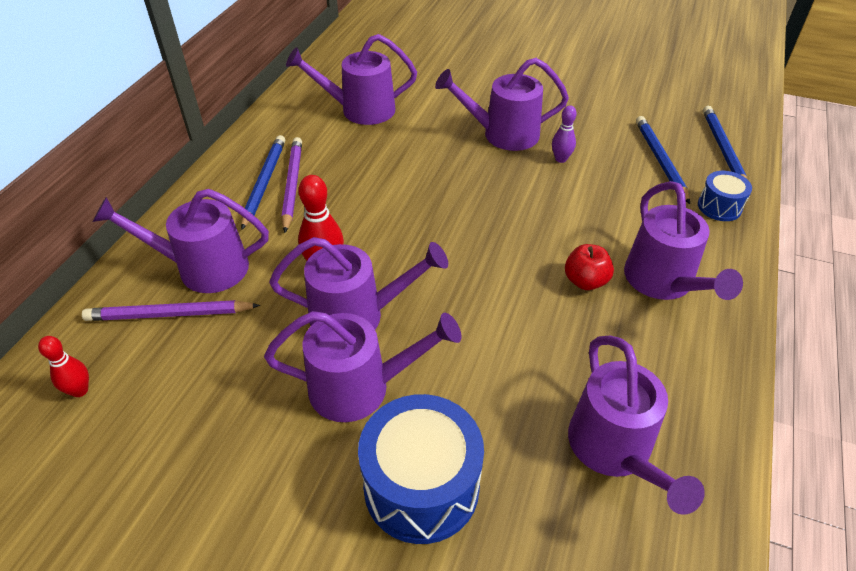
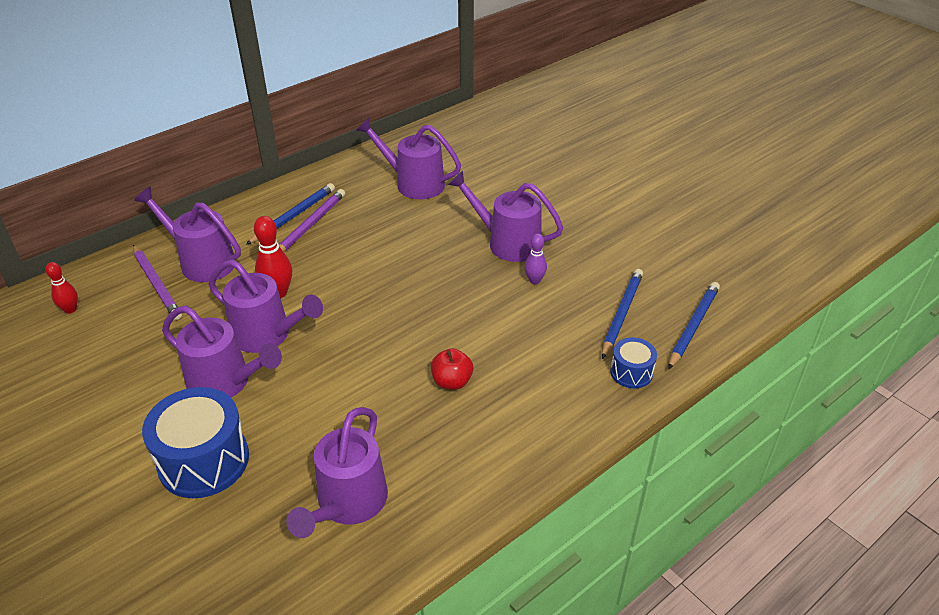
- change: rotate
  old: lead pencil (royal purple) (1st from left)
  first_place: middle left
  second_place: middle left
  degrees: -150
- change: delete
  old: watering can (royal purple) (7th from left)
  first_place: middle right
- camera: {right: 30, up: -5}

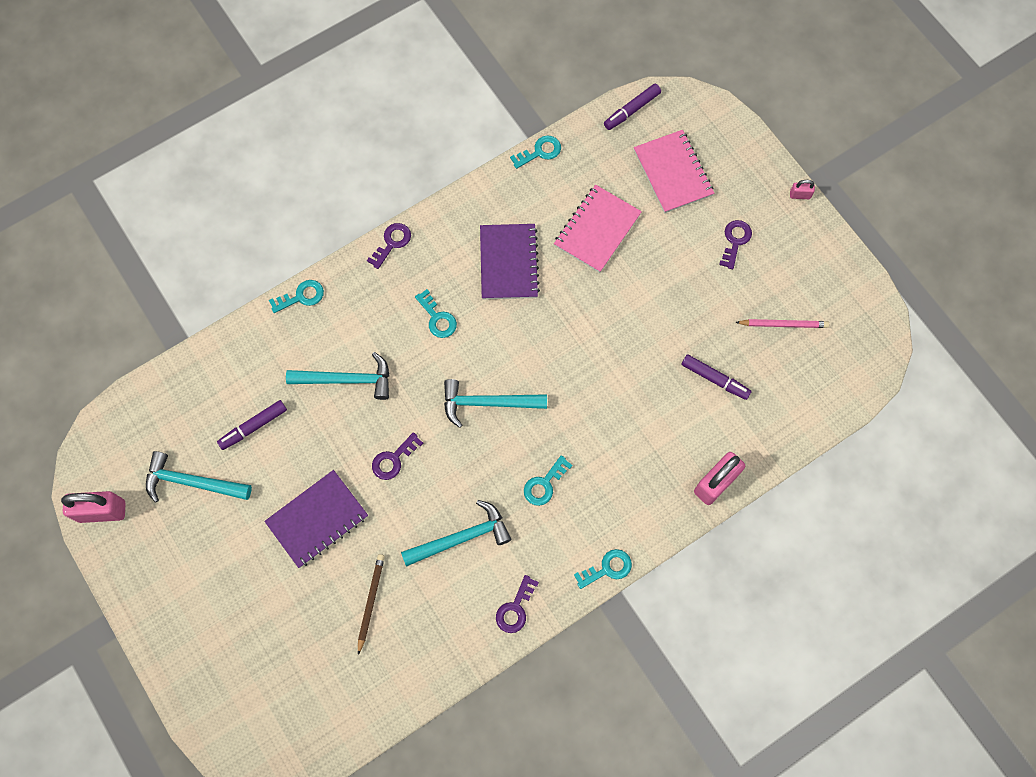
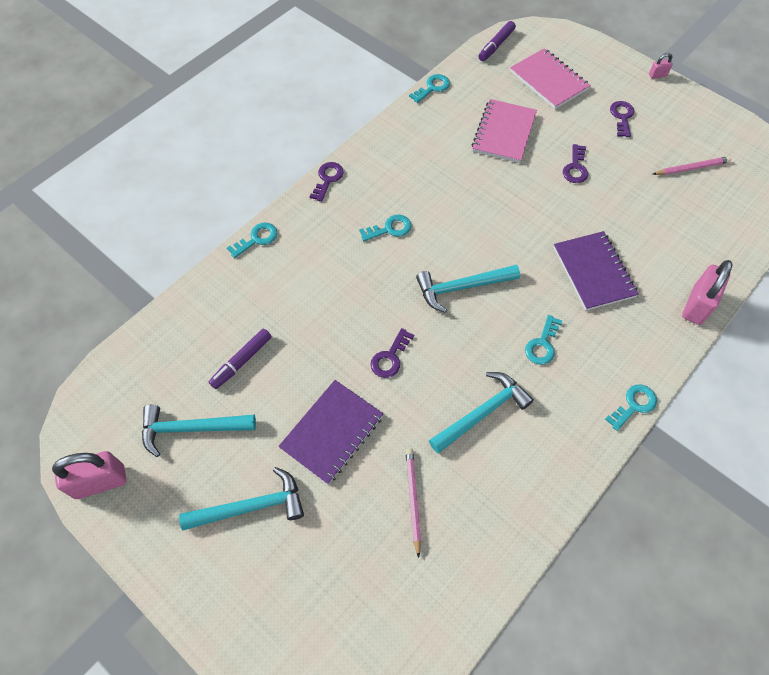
- change: move
  old: claw hammer (turquoise) (2nd from left)
  first_place: middle left
  second_place: bottom left
- change: rotate
  old: door key (turquoise) (2nd from left)
  first_place: centre
  second_place: centre
  degrees: -60
- change: recolor
  old: lead pencil (brown)
  new: lead pencil (rosy) (1st from left)
  first_place: bottom centre
  second_place: bottom centre
- change: move
  old: notebook (royal purple) (2nd from left)
  first_place: centre
  second_place: middle right
- change: move
  old: door key (royal purple) (3rd from left)
  first_place: bottom centre
  second_place: top right
- change: delete
  old: felt pen (royal purple) (3rd from left)
  first_place: middle right
- camera: {right: -15, up: -10}

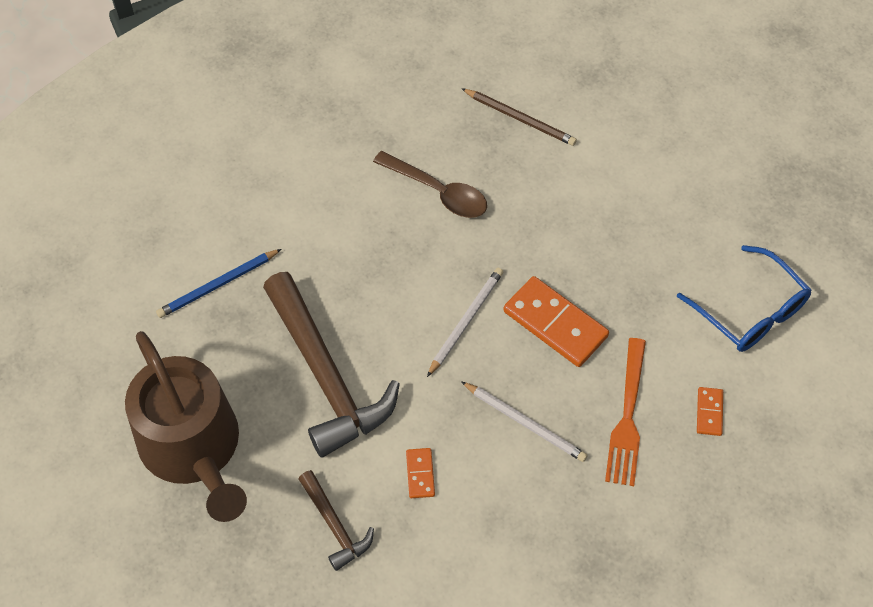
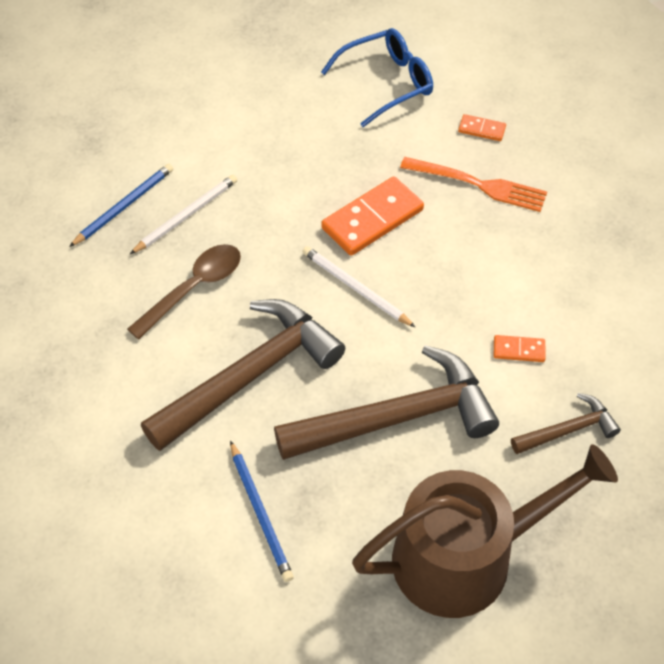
- change: recolor
  old: lead pencil (brown)
  new: lead pencil (cobalt) (1st from left)
  first_place: top centre
  second_place: top left
- change: move
  old: lead pencil (snow-white) (2nd from left in the first image)
  new: lead pencil (snow-white) (1st from left)
  first_place: bottom centre
  second_place: top left
- change: insert
  new: claw hammer (brown) (1st from left)
  second_place: centre
- camera: {right: -80, up: -5}

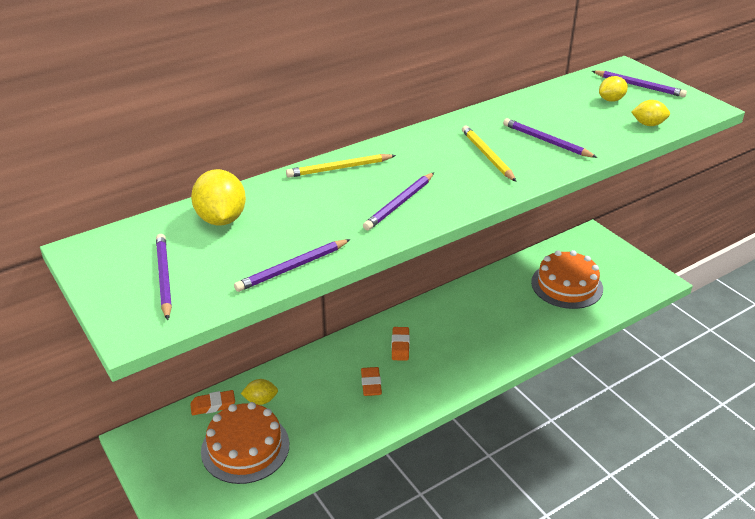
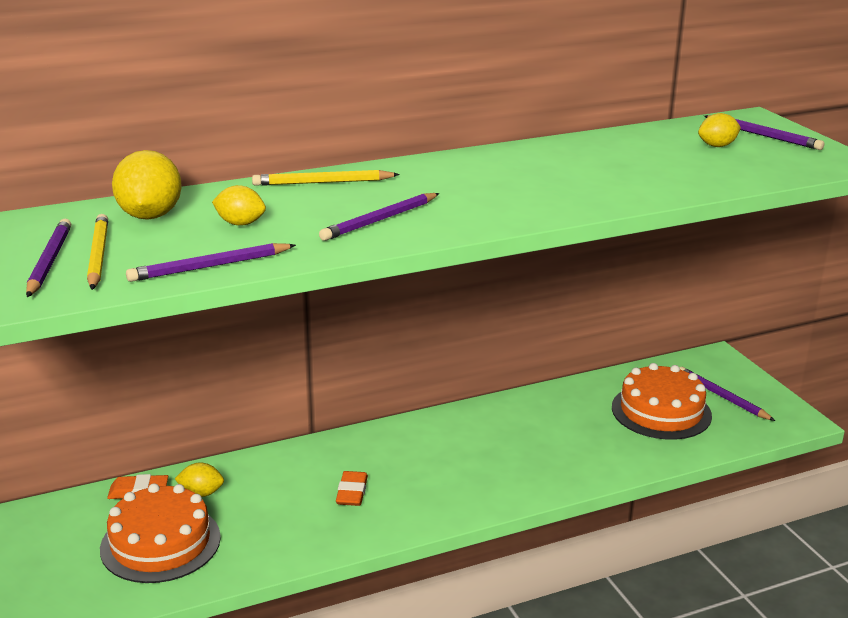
- change: move
  old: lead pencil (bright yellow) (2nd from left in the first image)
  new: lead pencil (bright yellow) (1st from left)
  first_place: top centre
  second_place: middle left
- change: move
  old: citrus fruit (bright yellow) (4th from left in the first image)
  new: citrus fruit (bright yellow) (3rd from left)
  first_place: top right
  second_place: top left
- change: move
  old: lead pencil (royal purple) (4th from left)
  first_place: top right
  second_place: middle right
- change: delete
  old: pencil eraser (orange) (3rd from left)
  first_place: centre
- camera: {right: 10, up: -10}

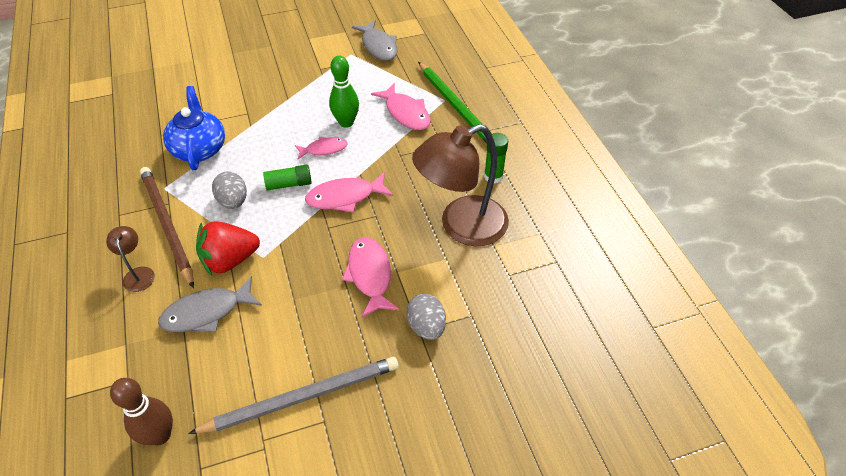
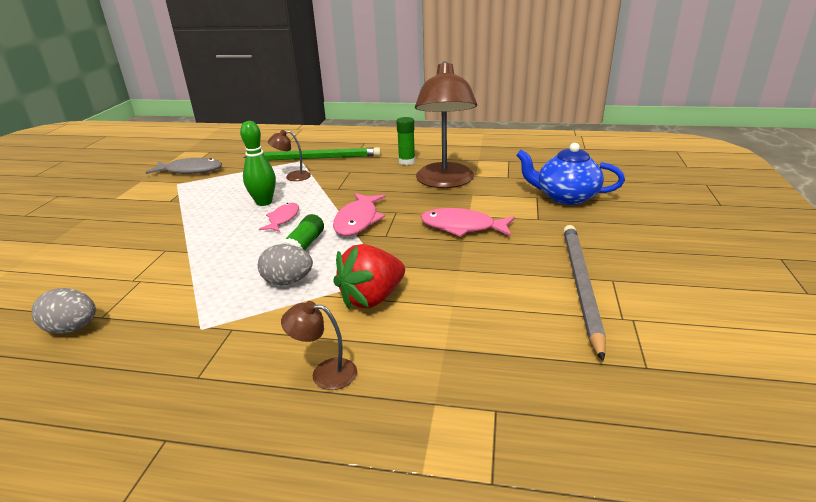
- change: move
  old: egg shape (gray) (2nd from left in the first image)
  new: egg shape (gray) (1st from left)
  first_place: centre
  second_place: middle left
- change: replace
  old: fish (rosy) (4th from left)
  new: desk lamp (brown) (1st from left)
  first_place: top centre
  second_place: top centre
- change: rotate
  old: berry (crimson)
  first_place: middle left
  second_place: centre
  degrees: 45
- change: move
  old: china teapot (cobalt)
  first_place: top left
  second_place: middle right
- change: delete
  old: tenpin (brown)
  first_place: bottom left
- change: delete
  old: lead pencil (brown)
  first_place: middle left
- change: delete
  old: fish (gray) (1st from left)
  first_place: middle left
- camera: {right: -60, up: -20}

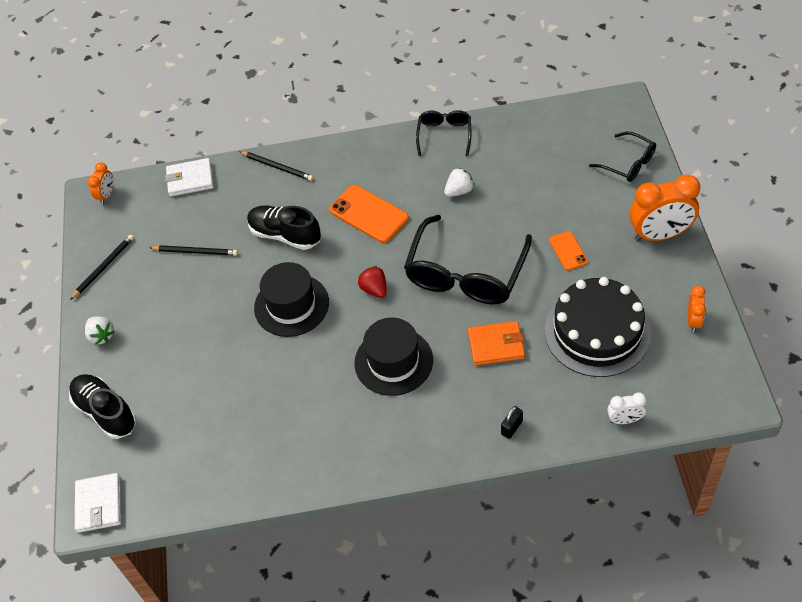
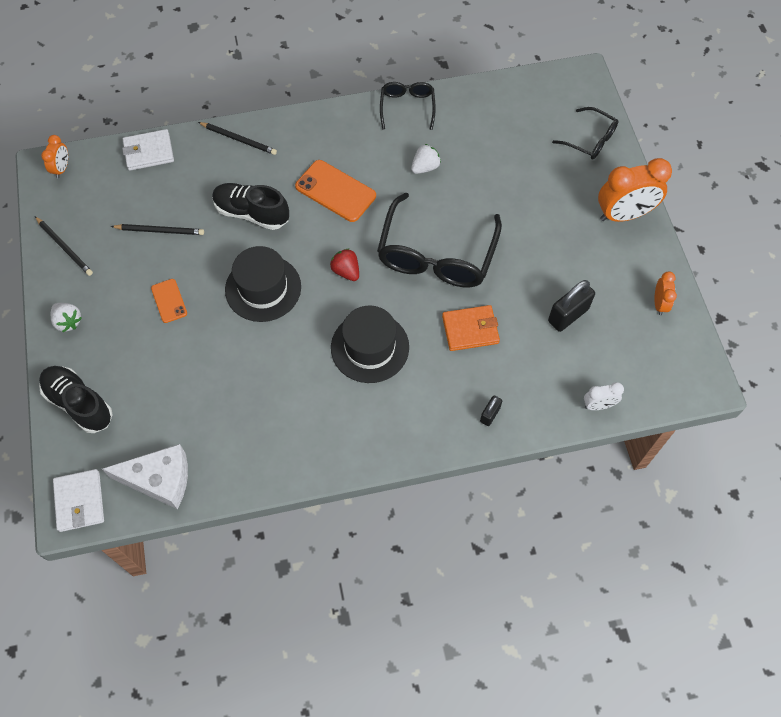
- change: rotate
  old: lead pencil (black) (1st from left)
  first_place: middle left
  second_place: middle left
  degrees: 105
- change: insert
  new: cheese wedge (snow-white)
  second_place: middle left
- change: move
  old: phone (orange) (2nd from left in the first image)
  new: phone (orange) (1st from left)
  first_place: middle right
  second_place: middle left
- change: replace
  old: cake (black)
  new: padlock (black) (2nd from left)
  first_place: middle right
  second_place: middle right
- camera: {right: -10, up: 10}

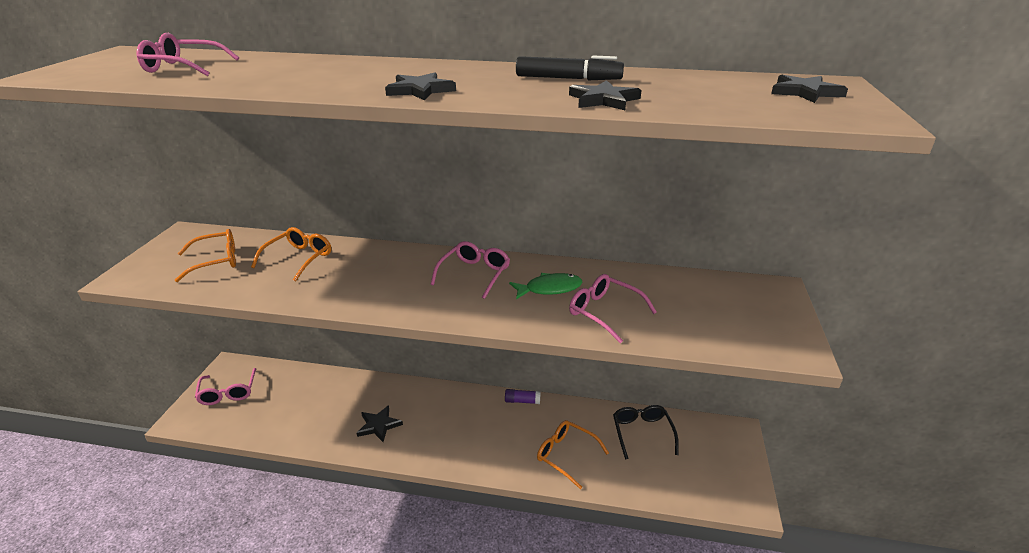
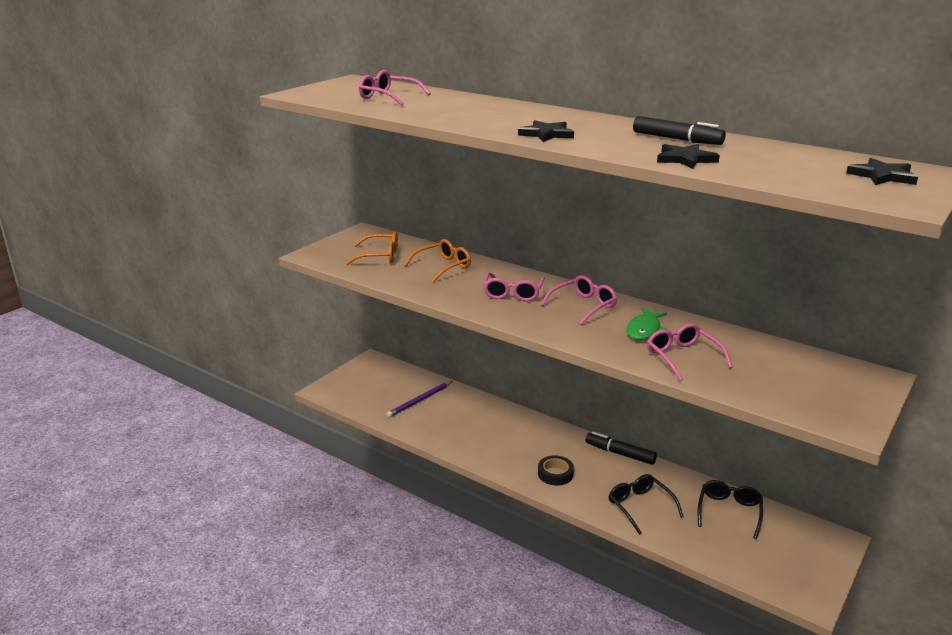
- change: insert
  new: lead pencil (royal purple)
  second_place: centre
- change: move
  old: spectacles (rosy) (2nd from left)
  first_place: bottom left
  second_place: centre
- change: insert
  new: sticky tape (black)
  second_place: bottom centre
- change: replace
  old: glue stick (royal purple)
  new: felt pen (black) (1st from left)
  first_place: bottom centre
  second_place: bottom centre
- change: recolor
  old: spectacles (orange) (3rd from left)
  new: spectacles (black) (1st from left)
  first_place: bottom centre
  second_place: bottom right
- change: rotate
  old: fish (leaf-green)
  first_place: centre
  second_place: middle right
  degrees: 105
- change: delete
  old: five-pointed star (black) (1st from left)
  first_place: bottom centre
- camera: {right: 25, up: -5}

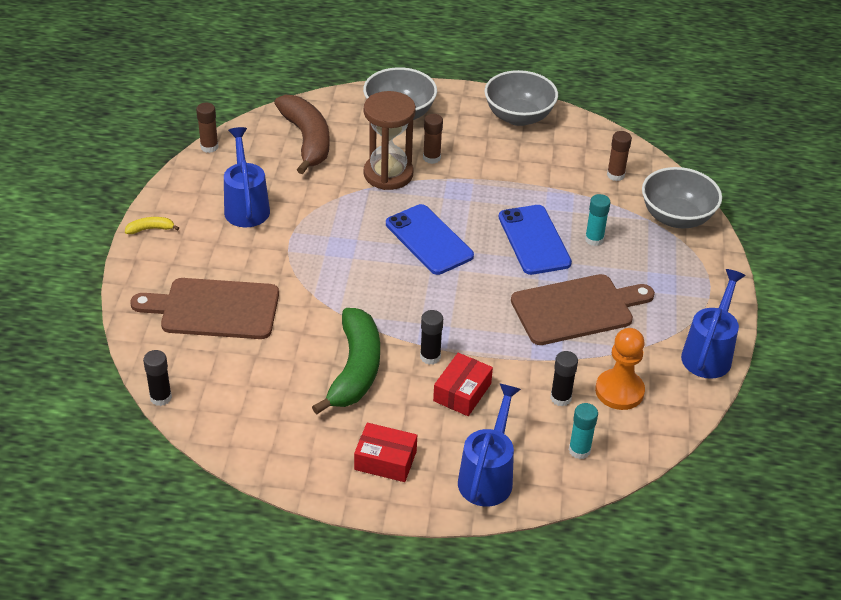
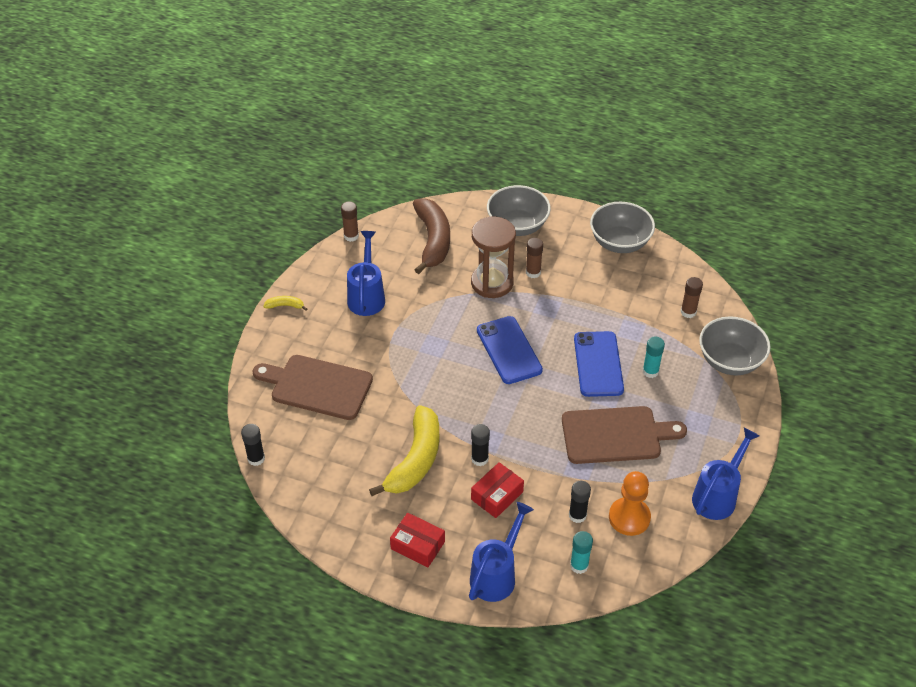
- change: recolor
  old: toy banana (leaf-green)
  new: toy banana (bright yellow) (2nd from left)
  first_place: centre
  second_place: centre
- camera: {right: 15, up: 5}

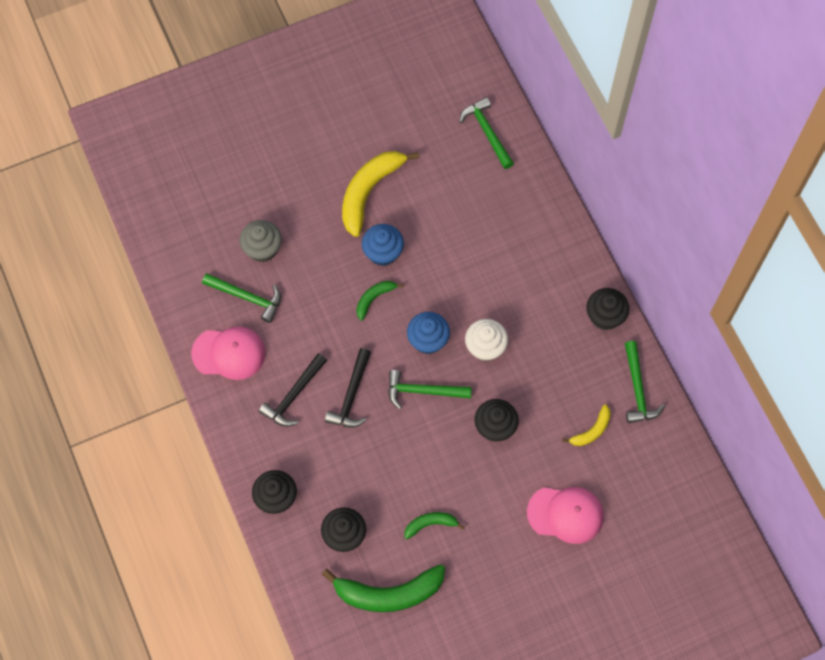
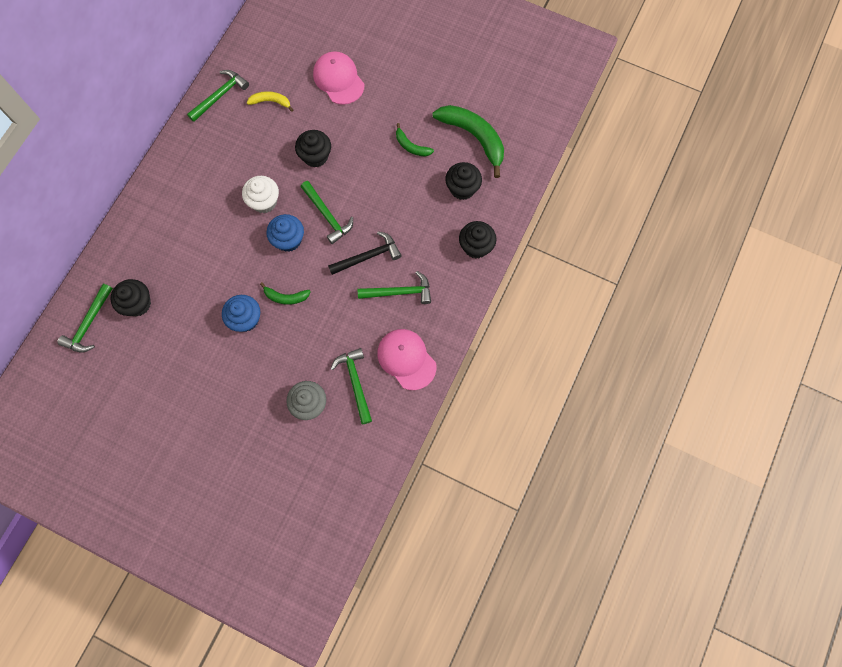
- change: move
  old: muffin (black) (4th from left in the first image)
  new: muffin (black) (1st from left)
  first_place: middle right
  second_place: middle left
- change: recolor
  old: claw hammer (black) (1st from left)
  new: claw hammer (leaf-green) (5th from left)
  first_place: centre
  second_place: centre
- change: delete
  old: toy banana (bright yellow) (1st from left)
  first_place: top centre
- camera: {right: -130, up: 5}

